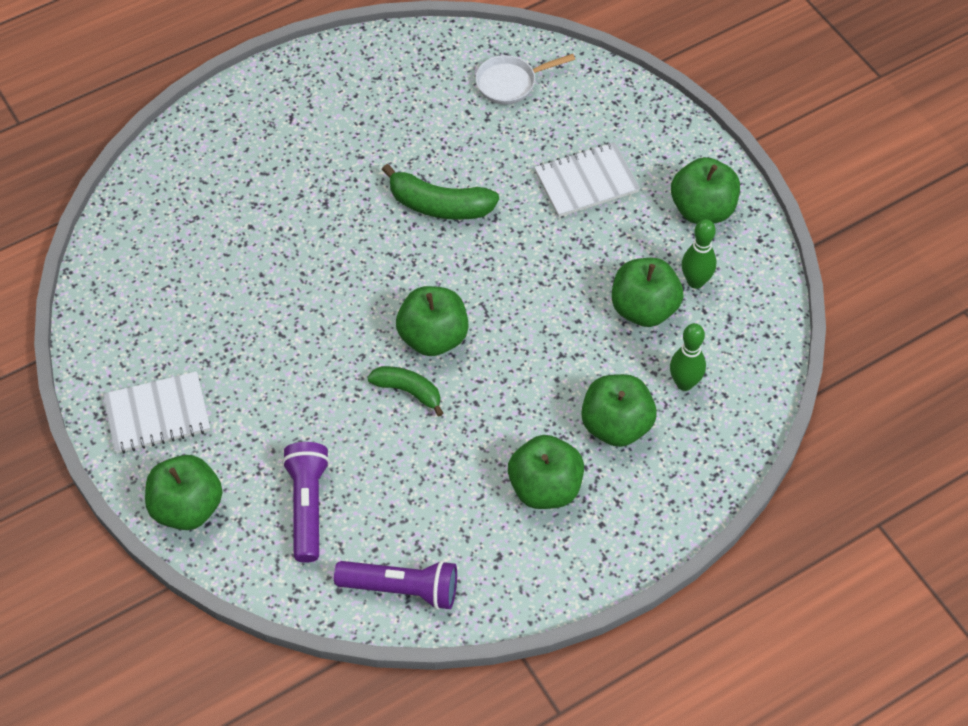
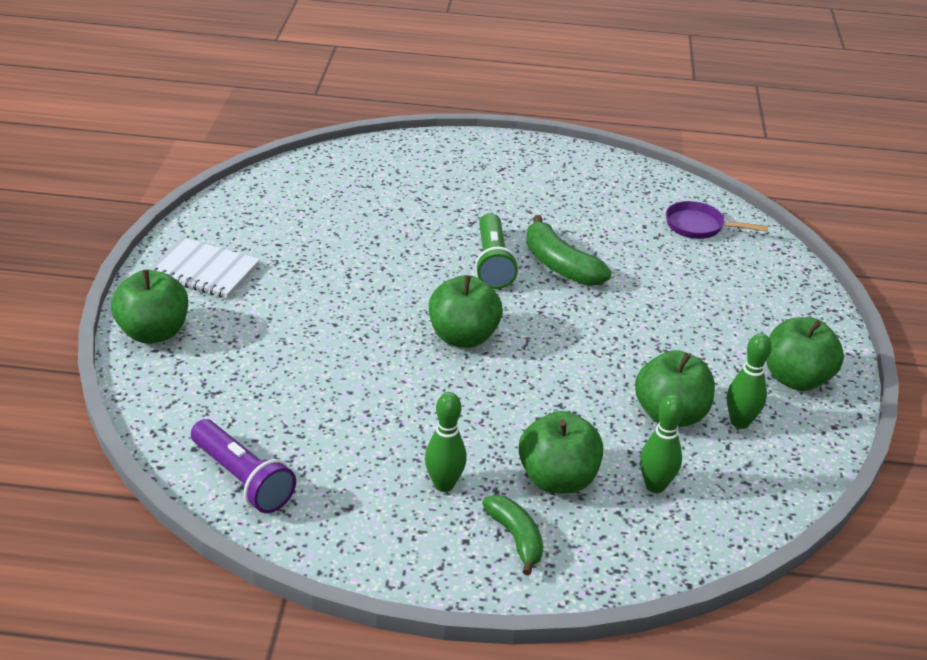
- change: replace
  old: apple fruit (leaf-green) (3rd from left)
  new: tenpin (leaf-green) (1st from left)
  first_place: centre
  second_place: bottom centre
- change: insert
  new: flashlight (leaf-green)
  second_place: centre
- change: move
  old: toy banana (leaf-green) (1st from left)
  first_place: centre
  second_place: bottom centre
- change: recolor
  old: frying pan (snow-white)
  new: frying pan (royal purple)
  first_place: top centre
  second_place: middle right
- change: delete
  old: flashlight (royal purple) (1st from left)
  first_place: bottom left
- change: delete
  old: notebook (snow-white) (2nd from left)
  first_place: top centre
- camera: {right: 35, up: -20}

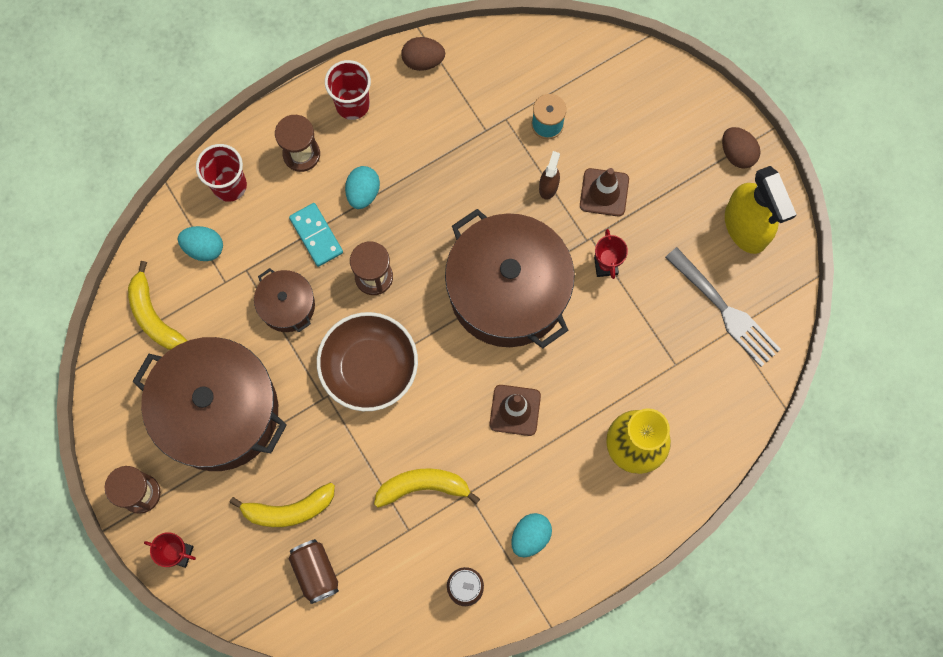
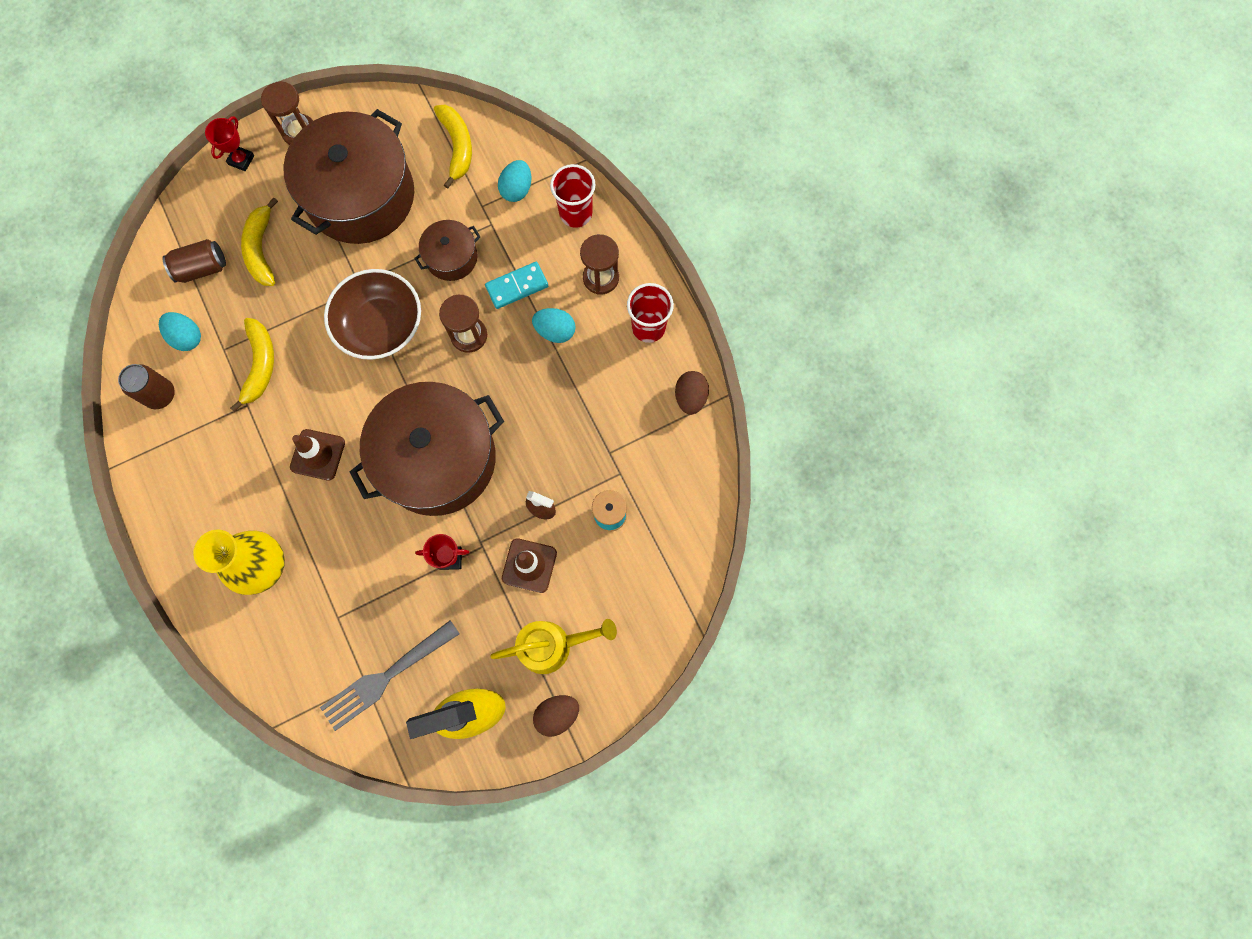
- change: move
  old: egg shape (turquoise) (3rd from left in the first image)
  new: egg shape (turquoise) (1st from left)
  first_place: bottom centre
  second_place: middle left
- change: rotate
  old: toy banana (bright yellow) (1st from left in the first image)
  first_place: middle left
  second_place: top centre
  degrees: 105
- change: insert
  new: watering can (bright yellow)
  second_place: bottom centre
- camera: {right: 95, up: 0}

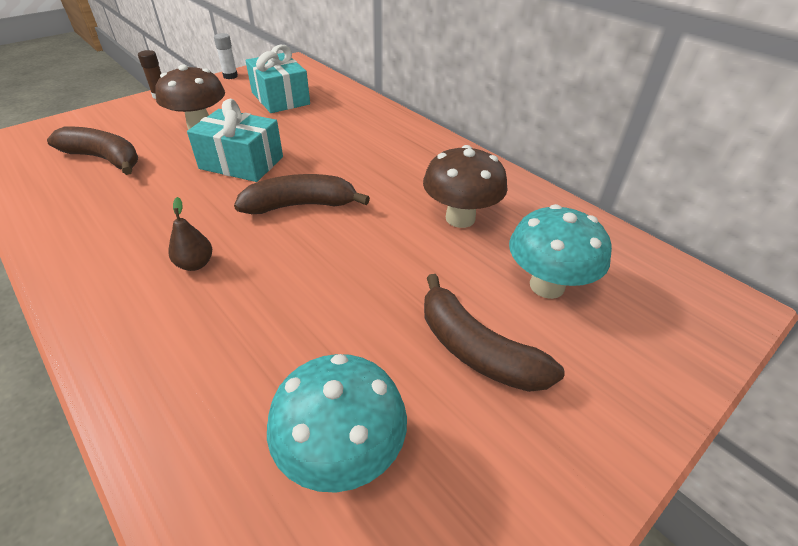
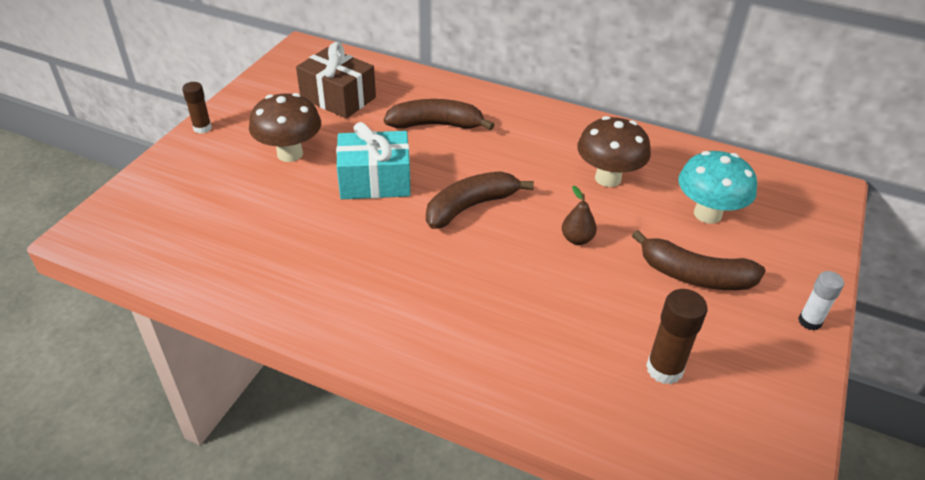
- change: recolor
  old: gift (turquoise) (2nd from left)
  new: gift (brown)
  first_place: top centre
  second_place: top centre
- change: move
  old: toy banana (brown) (1st from left)
  first_place: top left
  second_place: top centre
- change: move
  old: toy pear (brown)
  first_place: middle left
  second_place: centre
- change: replace
  old: toadstool (turquoise) (1st from left)
  new: glue stick (brown) (2nd from left)
  first_place: bottom centre
  second_place: bottom right
- change: move
  old: glue stick (snow-white)
  first_place: top left
  second_place: middle right
- camera: {right: -25, up: 0}

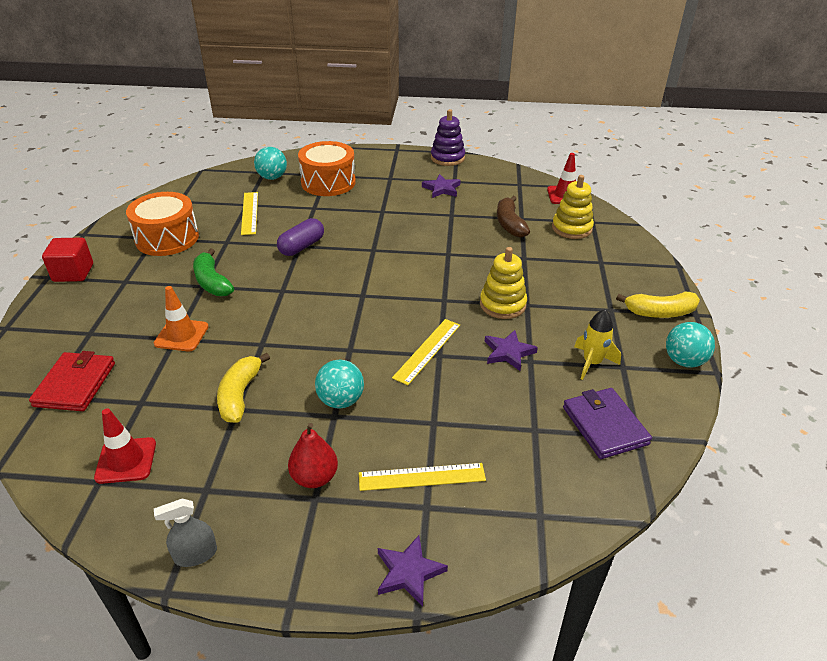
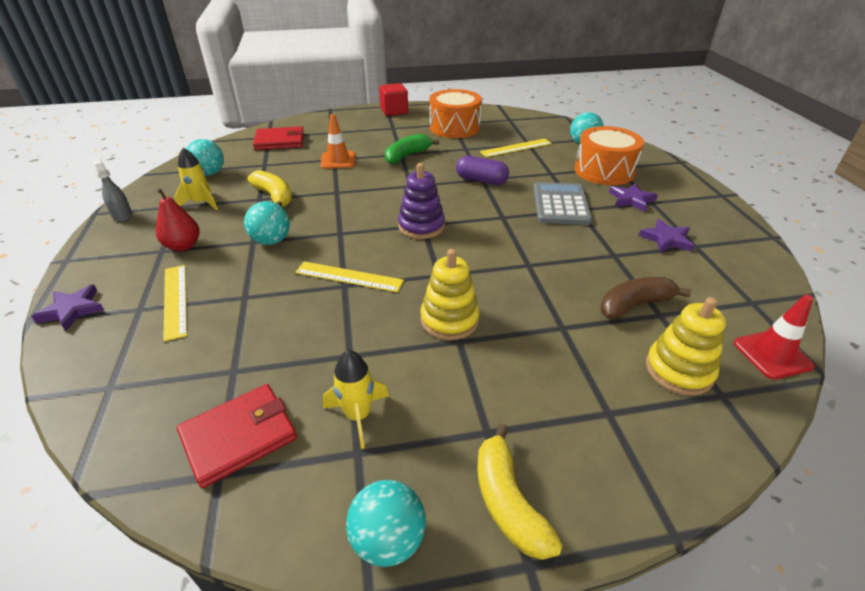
- change: insert
  new: spaceship (bright yellow) (1st from left)
  second_place: top left
- change: recolor
  old: billfold (royal purple)
  new: billfold (crimson) (1st from left)
  first_place: middle right
  second_place: bottom left
- change: replace
  old: safety cone (crimson) (1st from left)
  new: ball (turquoise) (1st from left)
  first_place: bottom left
  second_place: top left
- change: rotate
  old: toy banana (bright yellow) (1st from left)
  first_place: middle left
  second_place: top left
  degrees: 60
- change: move
  old: ring stacker (royal purple)
  first_place: top centre
  second_place: centre
- change: insert
  new: calculator (gray)
  second_place: centre
- change: move
  old: five-pointed star (royal purple) (3rd from left in the first image)
  new: five-pointed star (royal purple) (2nd from left)
  first_place: centre
  second_place: middle right
- camera: {right: 75, up: 0}

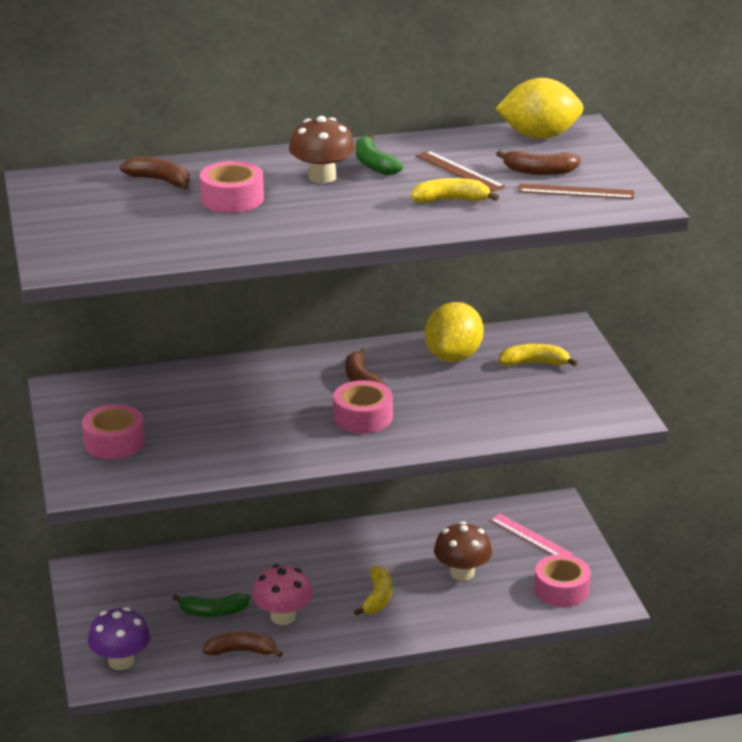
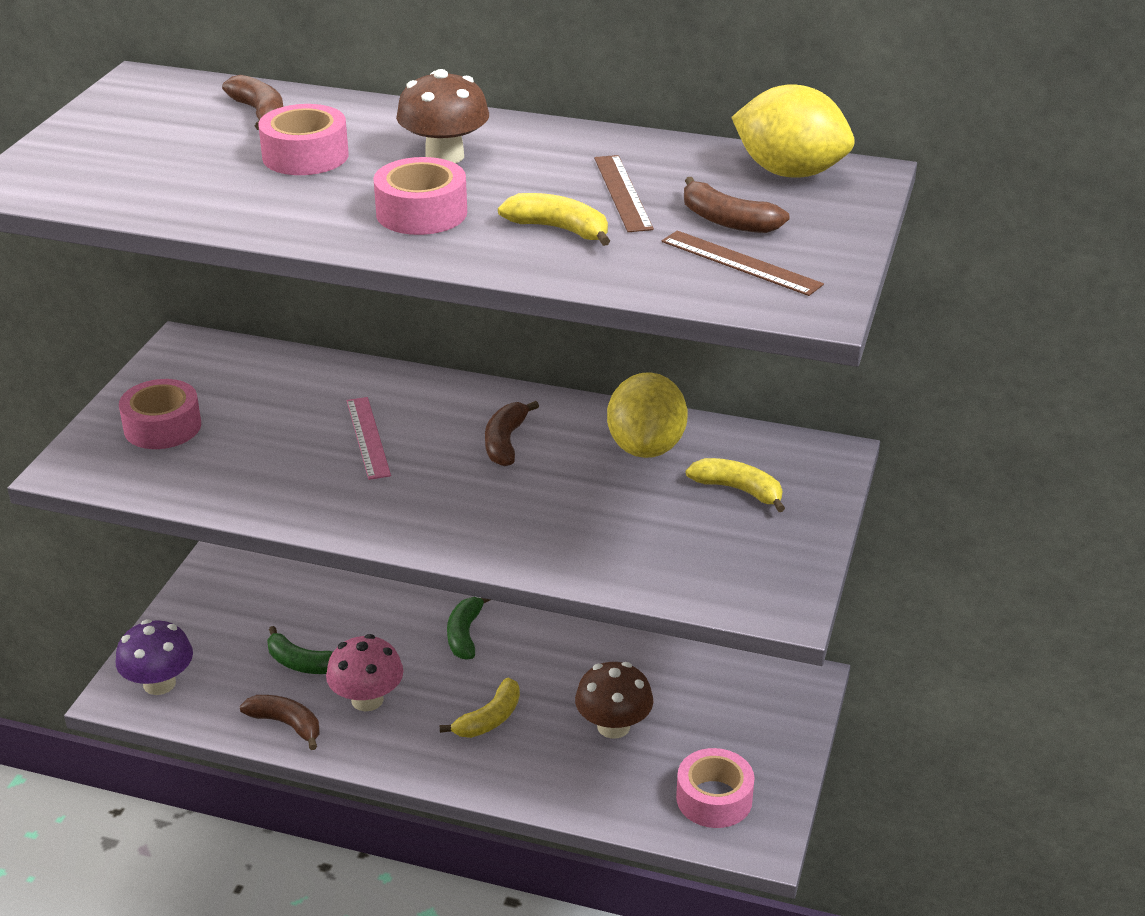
- change: move
  old: measuring stick (rosy)
  first_place: bottom right
  second_place: middle left
- change: move
  old: sticky tape (rosy) (3rd from left)
  first_place: centre
  second_place: top centre
- change: move
  old: toy banana (leaf-green) (2nd from left)
  first_place: top centre
  second_place: bottom centre
- change: rotate
  old: citrus fruit (bright yellow) (1st from left)
  first_place: centre
  second_place: centre
  degrees: -45
- camera: {right: 30, up: 5}

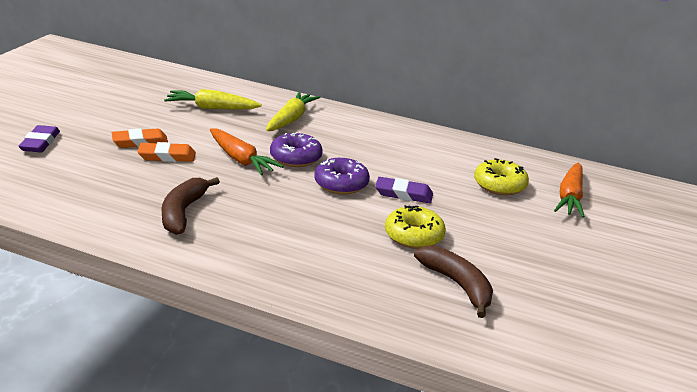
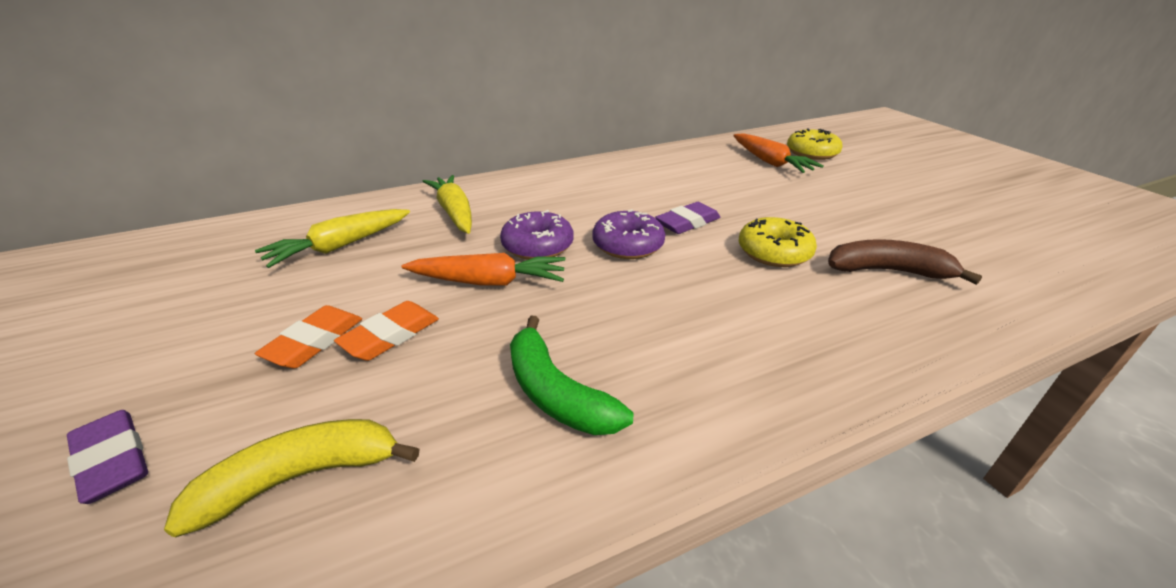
- change: insert
  new: toy banana (bright yellow)
  second_place: bottom left
- change: recolor
  old: toy banana (brown) (1st from left)
  new: toy banana (leaf-green)
  first_place: middle left
  second_place: centre
- change: move
  old: donut (bright yellow) (2nd from left)
  first_place: middle right
  second_place: top right
- camera: {right: -45, up: 5}

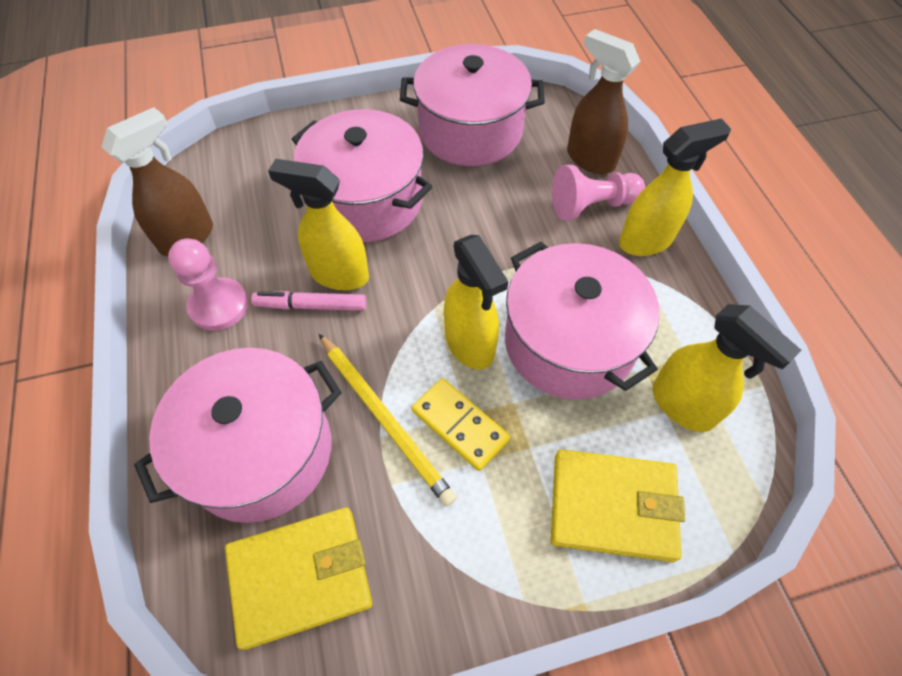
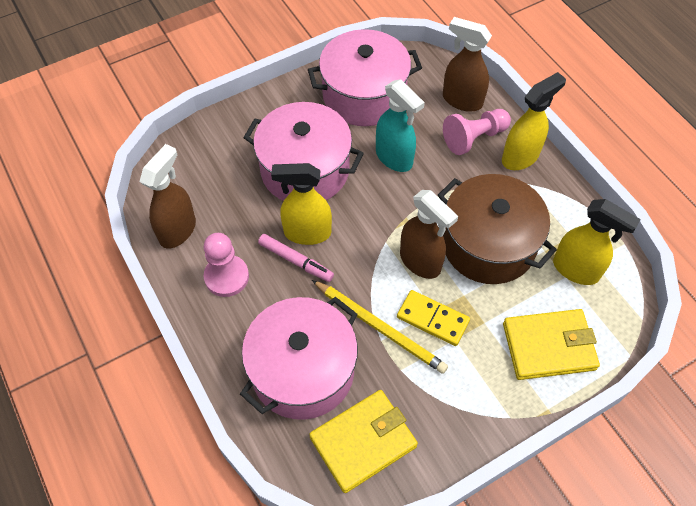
- change: rotate
  old: felt pen (rosy)
  first_place: centre
  second_place: centre
  degrees: -135
- change: insert
  new: spray cleaner (turquoise)
  second_place: top centre
- change: recolor
  old: spray cleaner (bright yellow) (2nd from left)
  new: spray cleaner (brown) (2nd from left)
  first_place: centre
  second_place: centre
- change: recolor
  old: stockpot (rosy) (4th from left)
  new: stockpot (brown)
  first_place: centre
  second_place: middle right
- camera: {right: -15, up: 0}

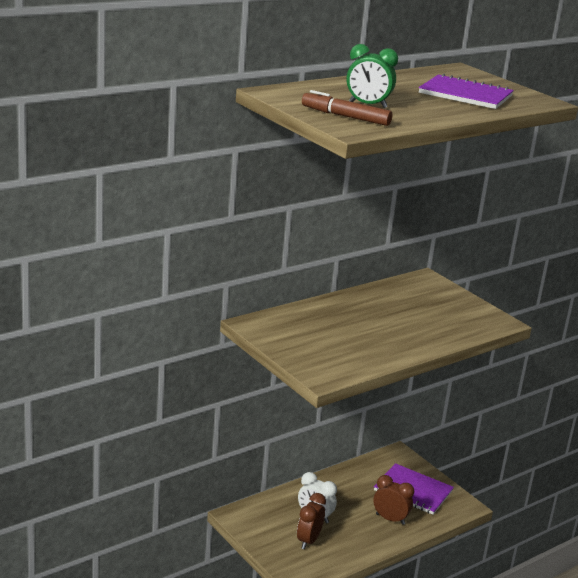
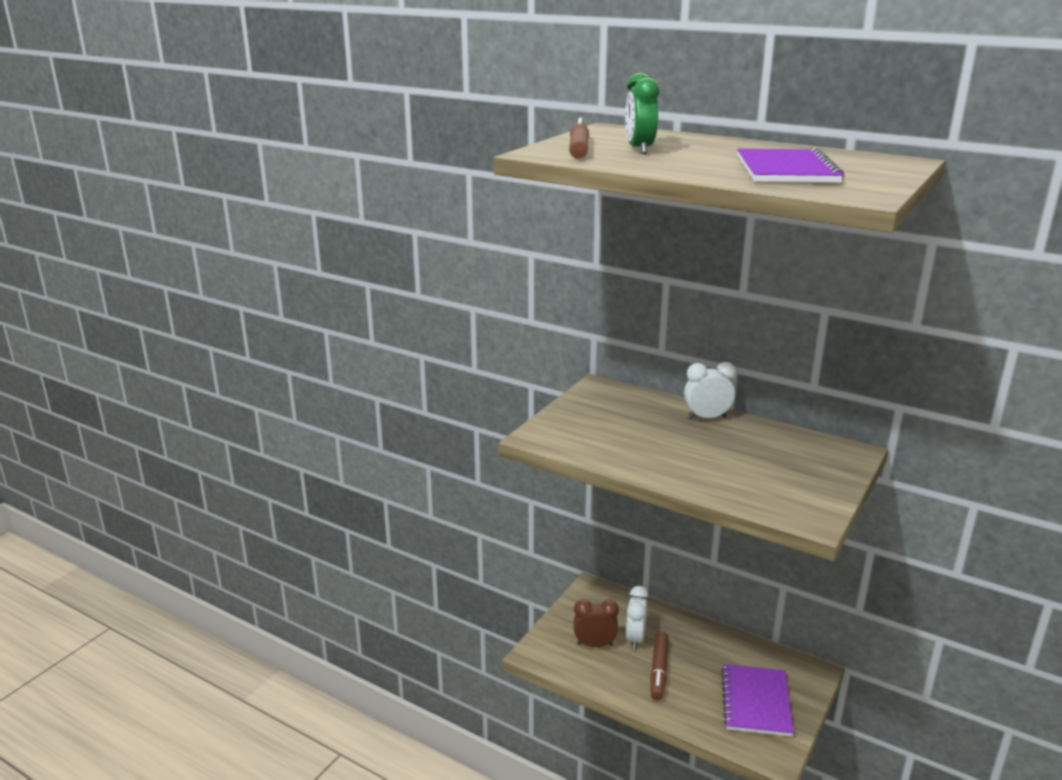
- change: insert
  new: felt pen (brown) (2nd from left)
  second_place: bottom centre
- change: insert
  new: bedside clock (snow-white) (2nd from left)
  second_place: middle right
- change: delete
  old: bedside clock (brown) (2nd from left)
  first_place: bottom right
- camera: {right: 70, up: 0}

